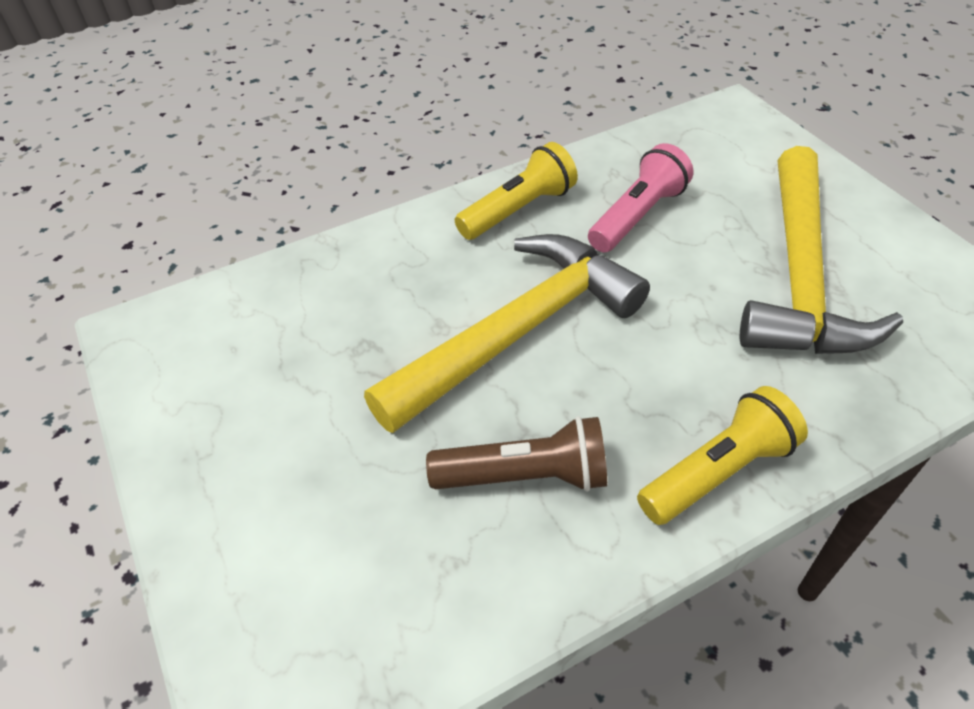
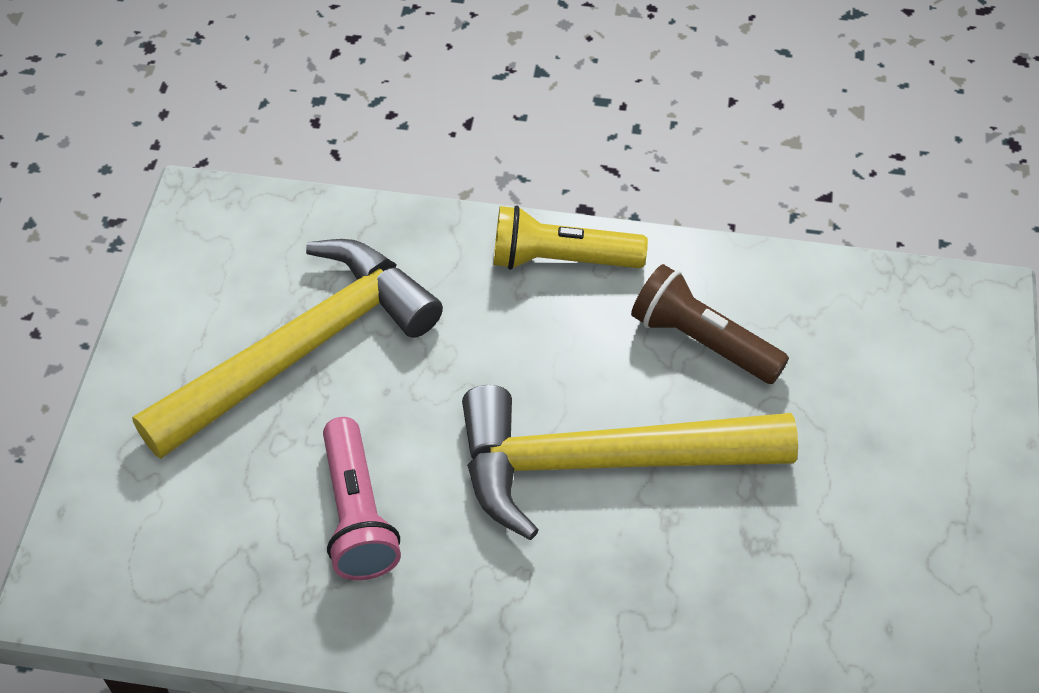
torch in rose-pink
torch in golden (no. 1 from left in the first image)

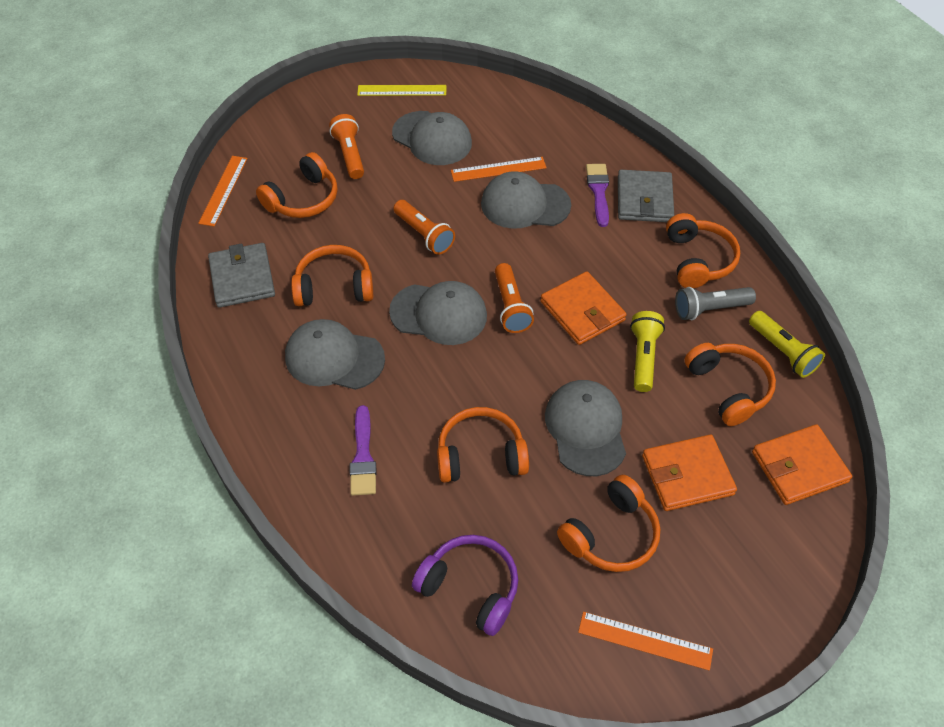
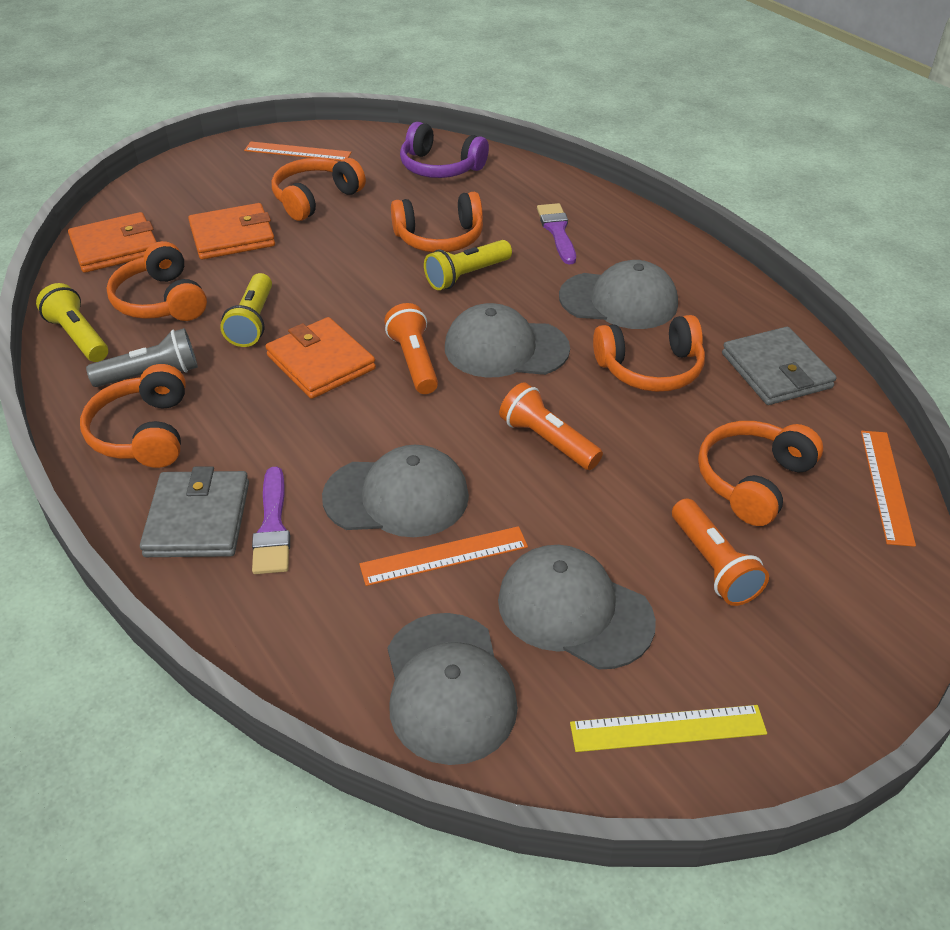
peaked cap in grey (no. 2 from left)
torch in golden (no. 3 from left)

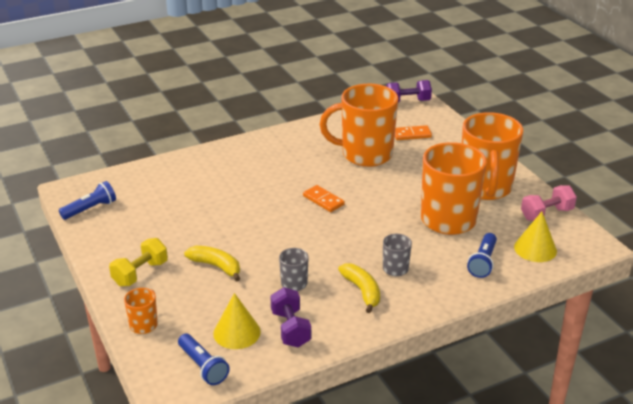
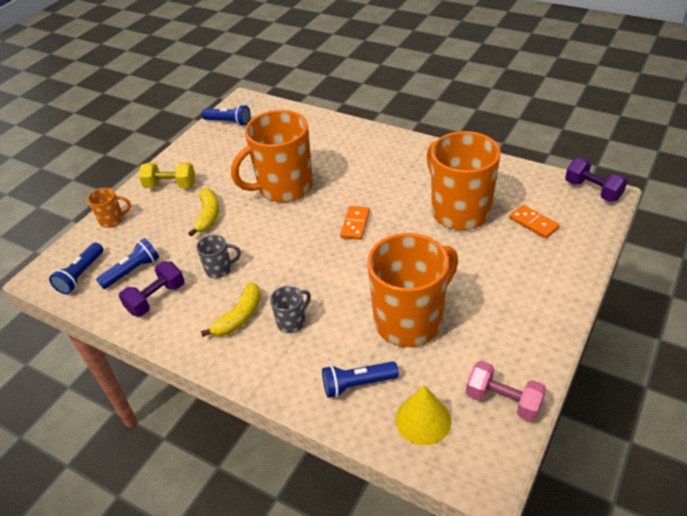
torch in royal blue (no. 2 from left)
tea mug in bright orange (no. 2 from left)

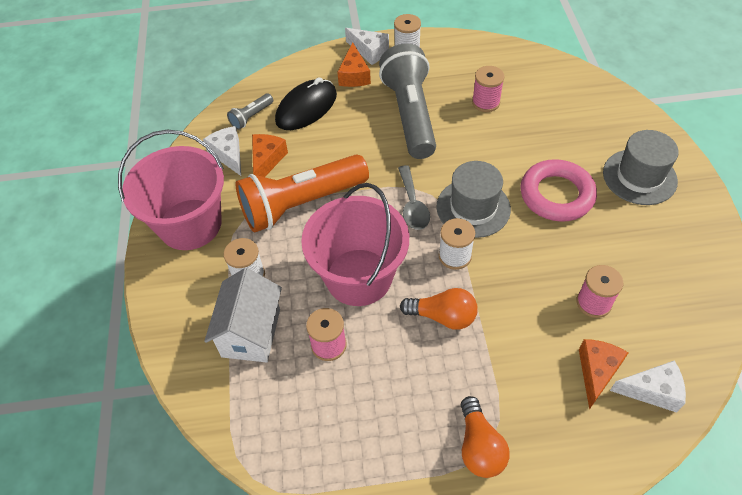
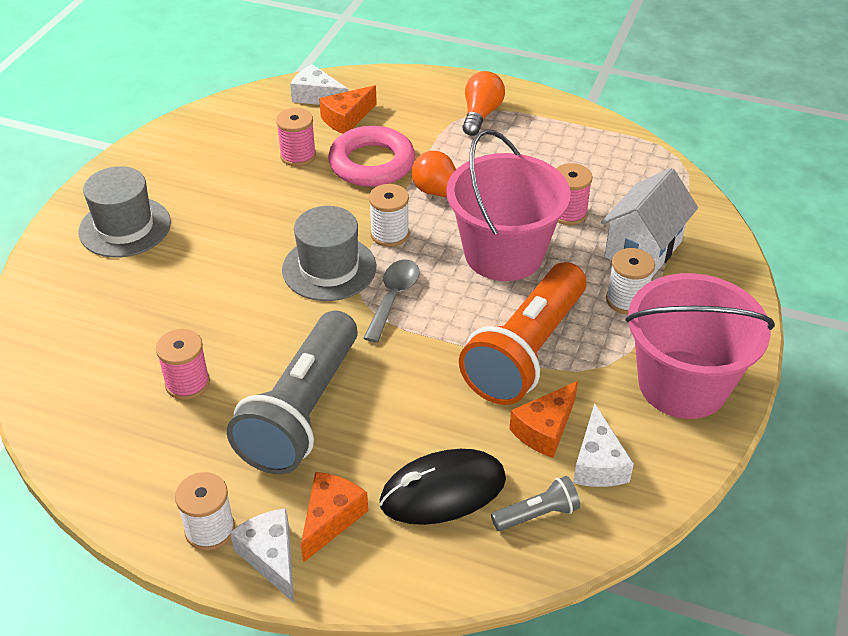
torus in rose-pink
torch in bright orange

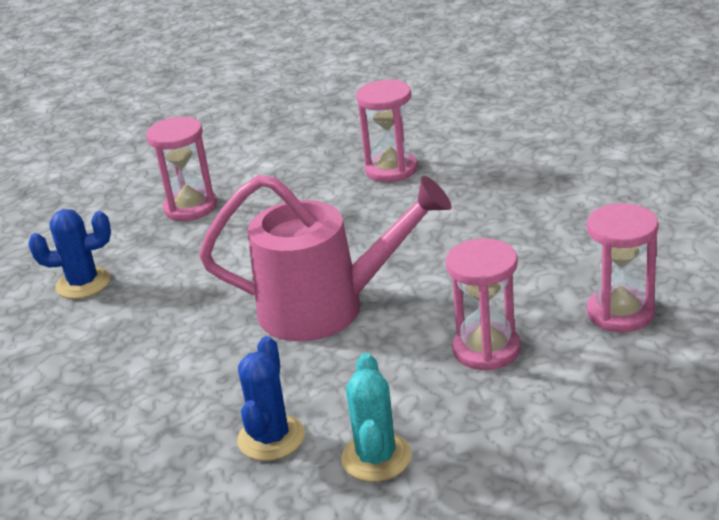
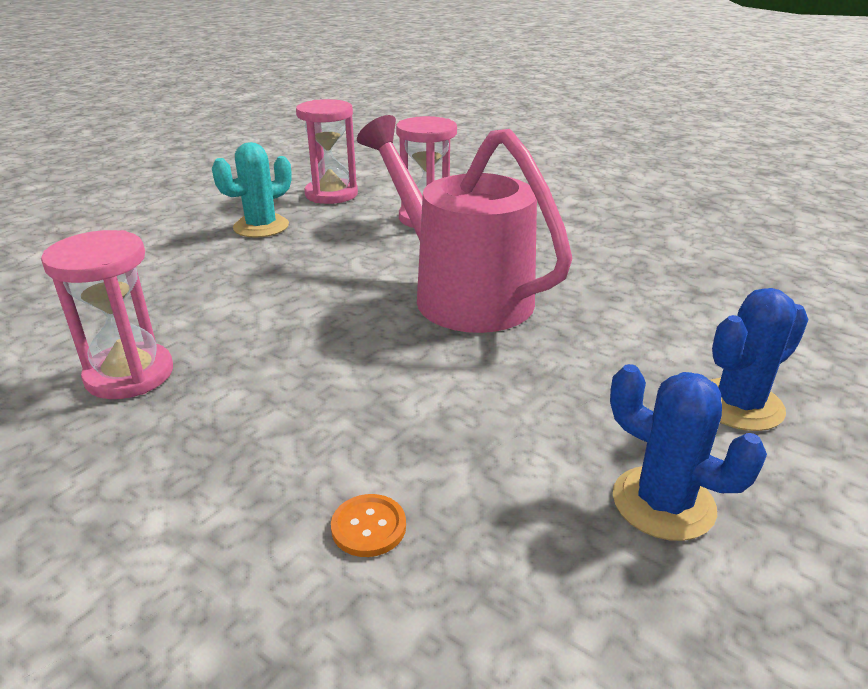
saguaro cactus in aqua
button in bright orange
saguaro cactus in royal blue (no. 2 from left)

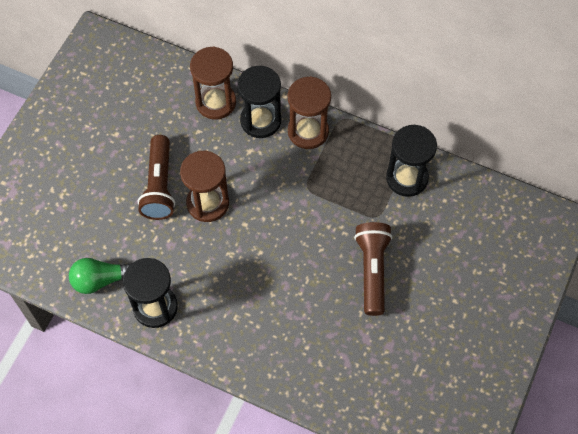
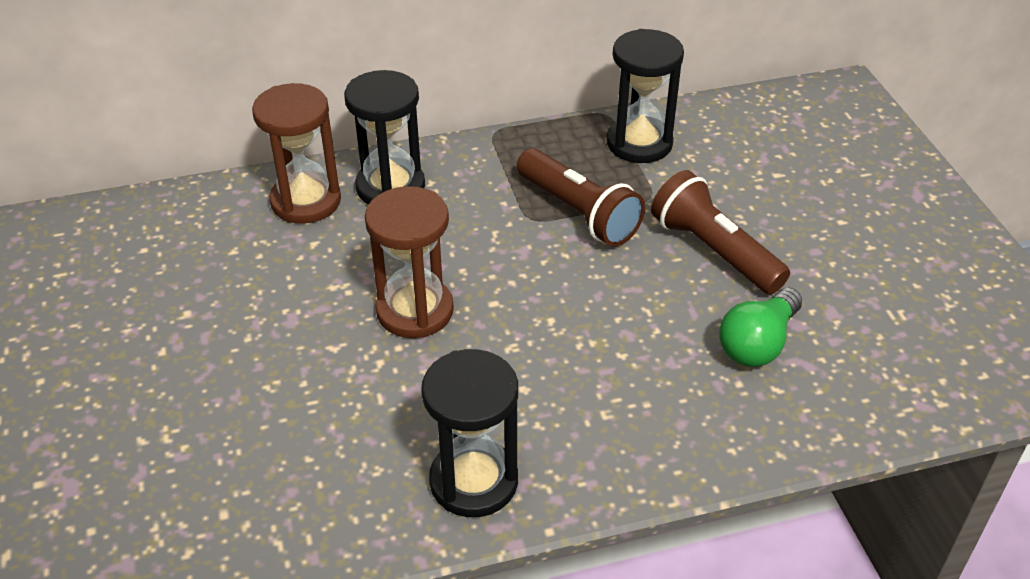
torch in dark brown (no. 1 from left)
bulb in green
sand timer in dark brown (no. 3 from left in the first image)

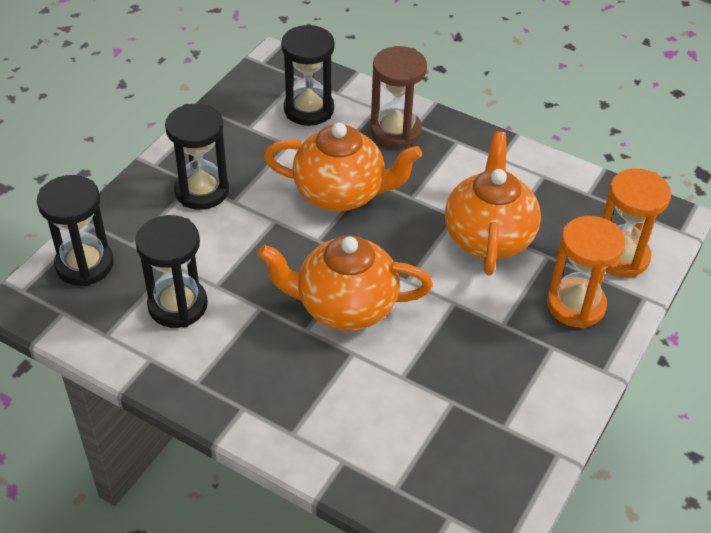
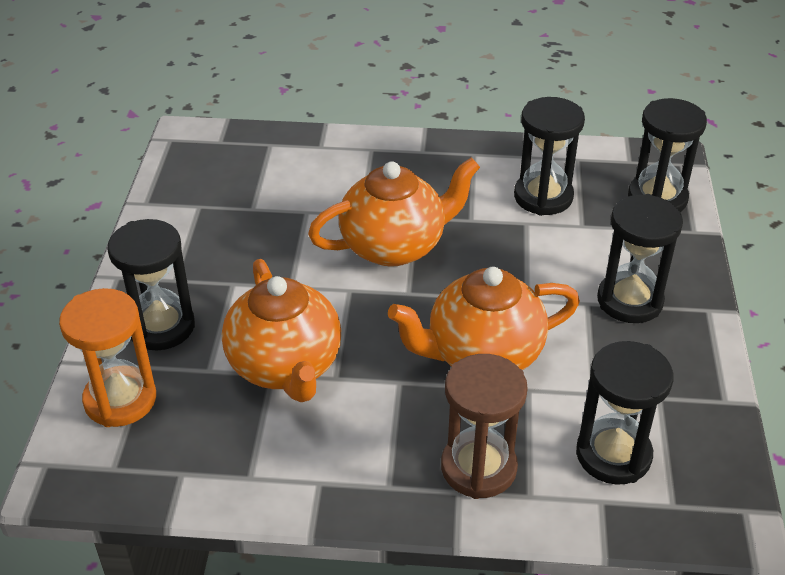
sand timer in jet-black (no. 1 from left)

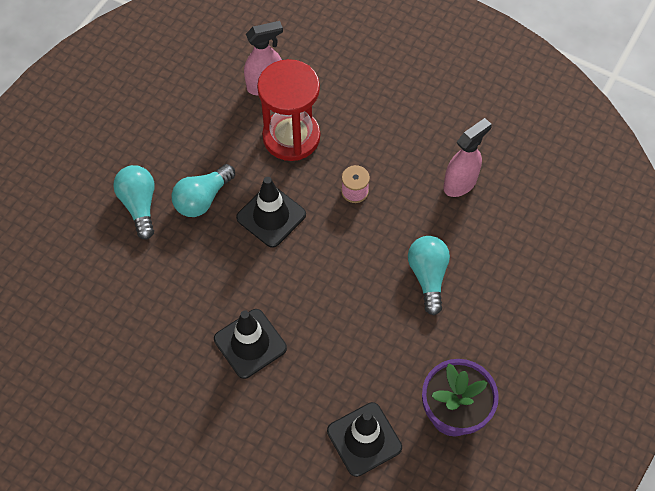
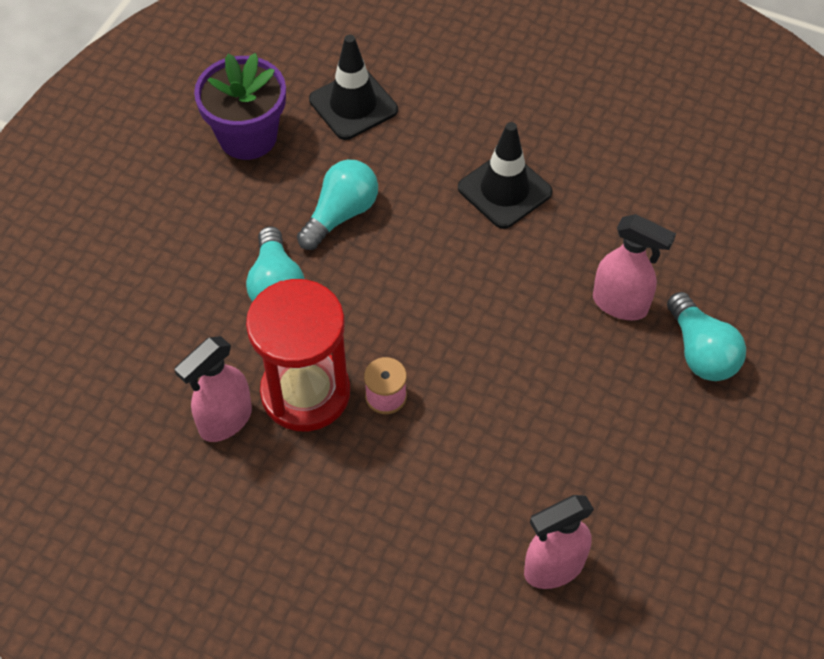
sand timer in scarlet
bulb in aqua (no. 2 from left)
spray cleaner in rose-pink (no. 3 from left)
road cone in jet-black (no. 2 from left in the first image)

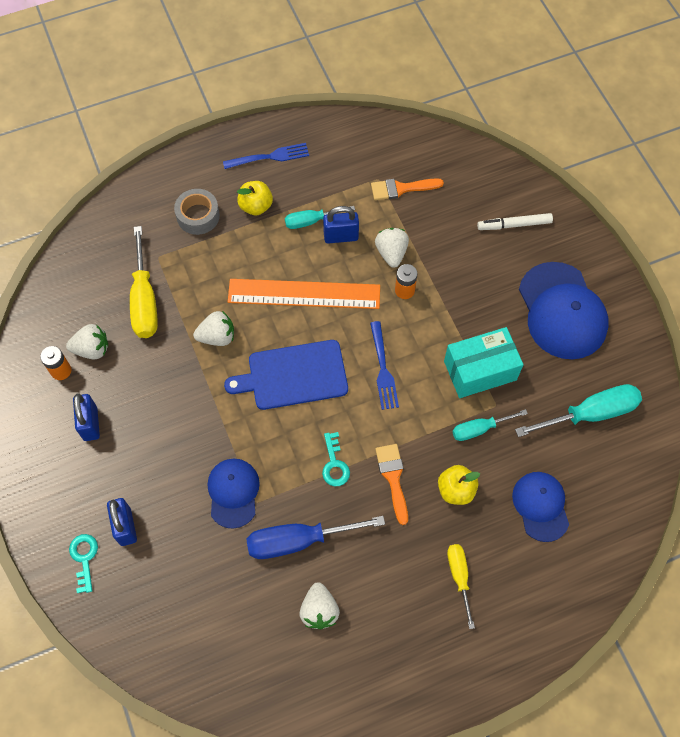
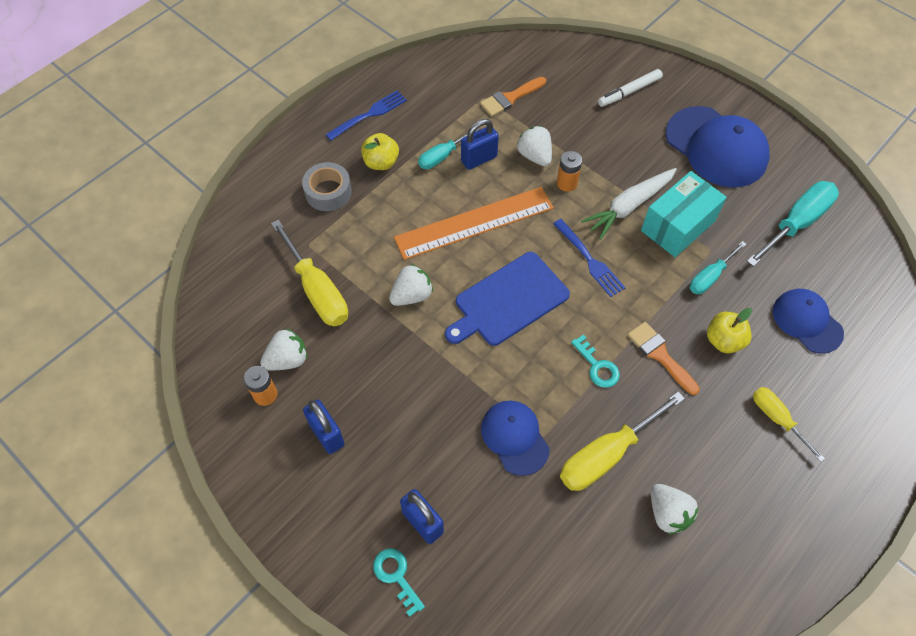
screwdriver in golden (no. 2 from left)
carrot in snow-white

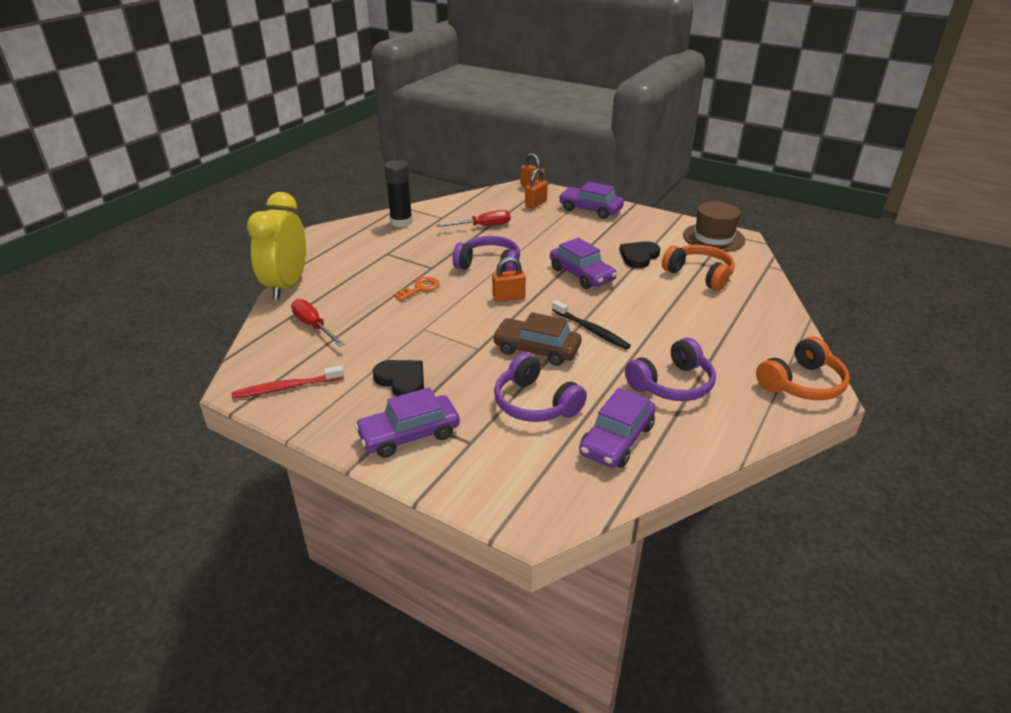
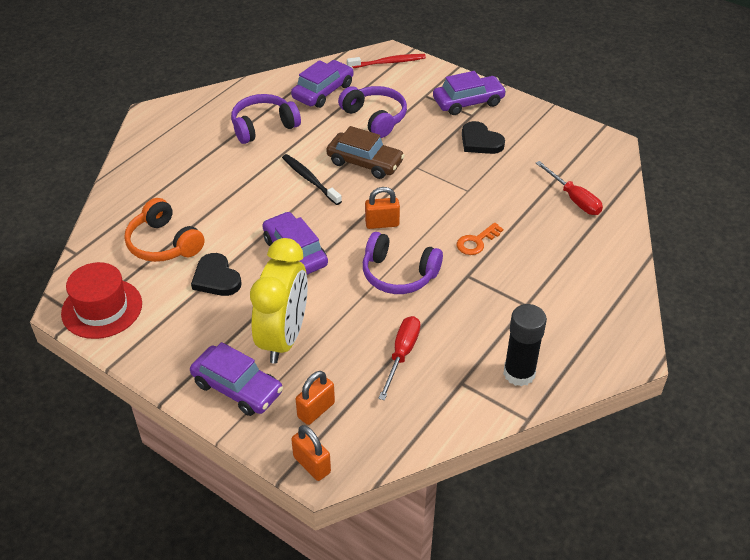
tall hat in scarlet
heart shape in jet-black (no. 1 from left)
clock in golden
toothbrush in scarlet
screwdriver in scarlet (no. 1 from left)
headphones in bright orange (no. 2 from left in the first image)

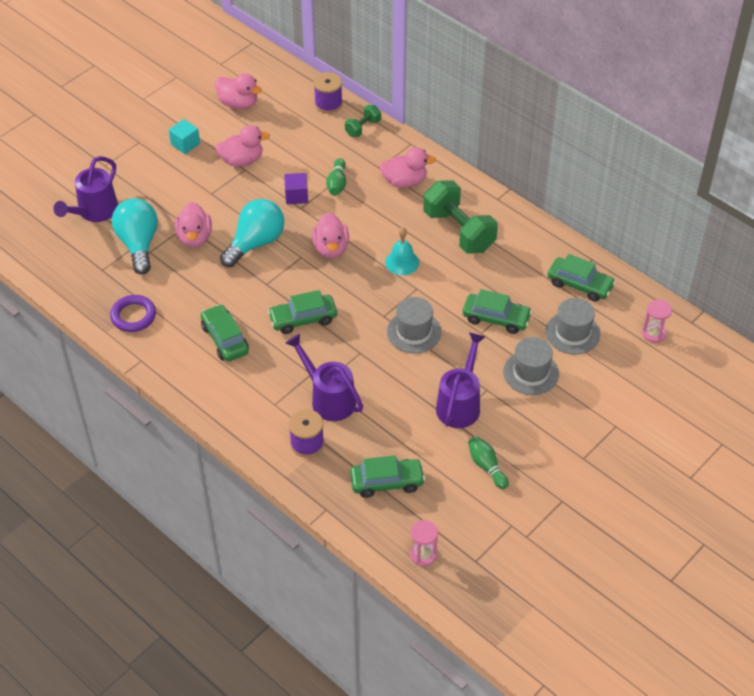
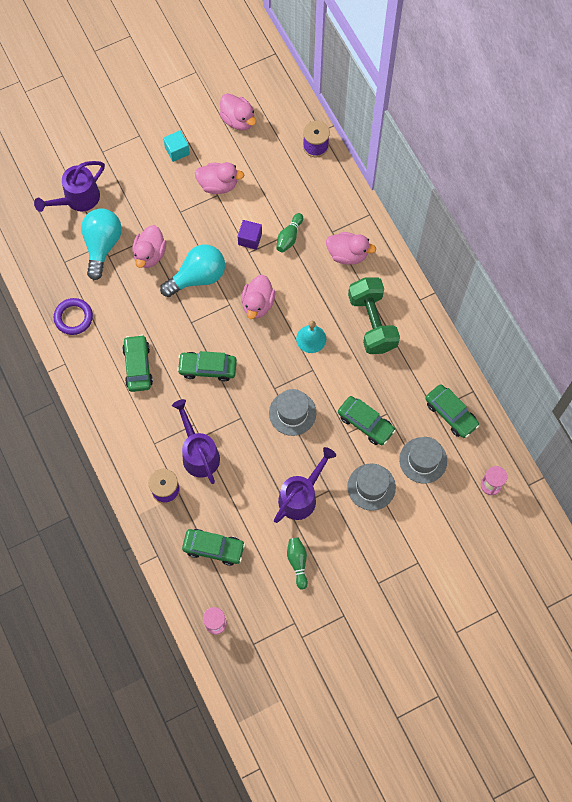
dumbbell in green (no. 1 from left in the first image)

